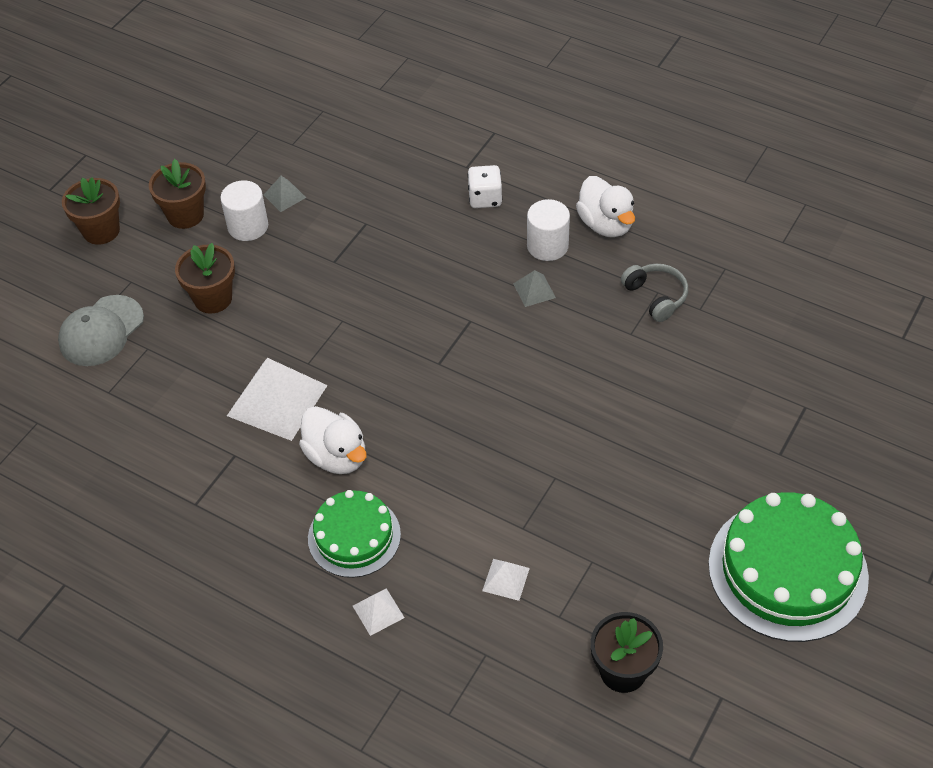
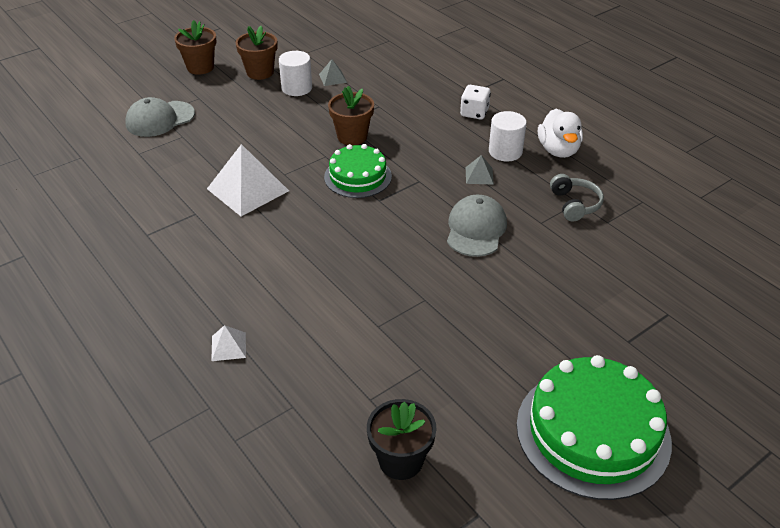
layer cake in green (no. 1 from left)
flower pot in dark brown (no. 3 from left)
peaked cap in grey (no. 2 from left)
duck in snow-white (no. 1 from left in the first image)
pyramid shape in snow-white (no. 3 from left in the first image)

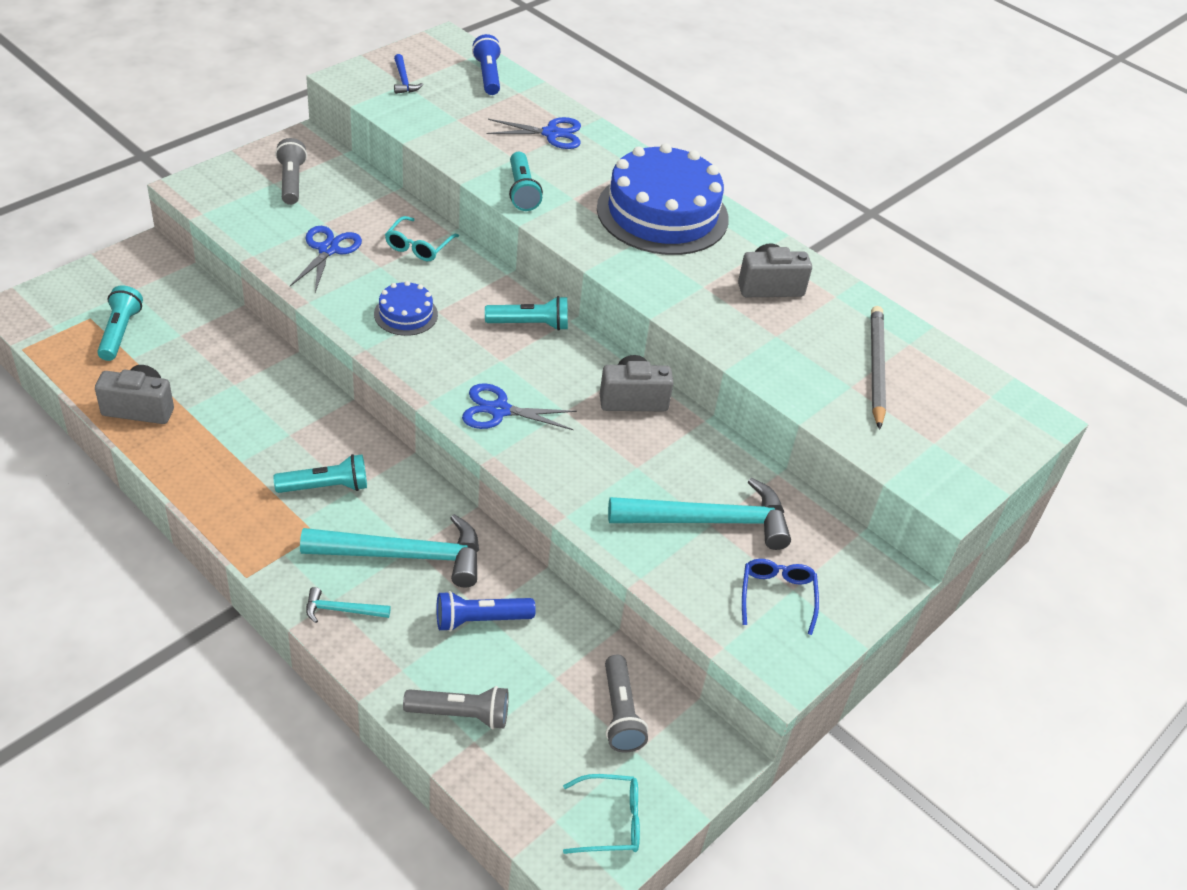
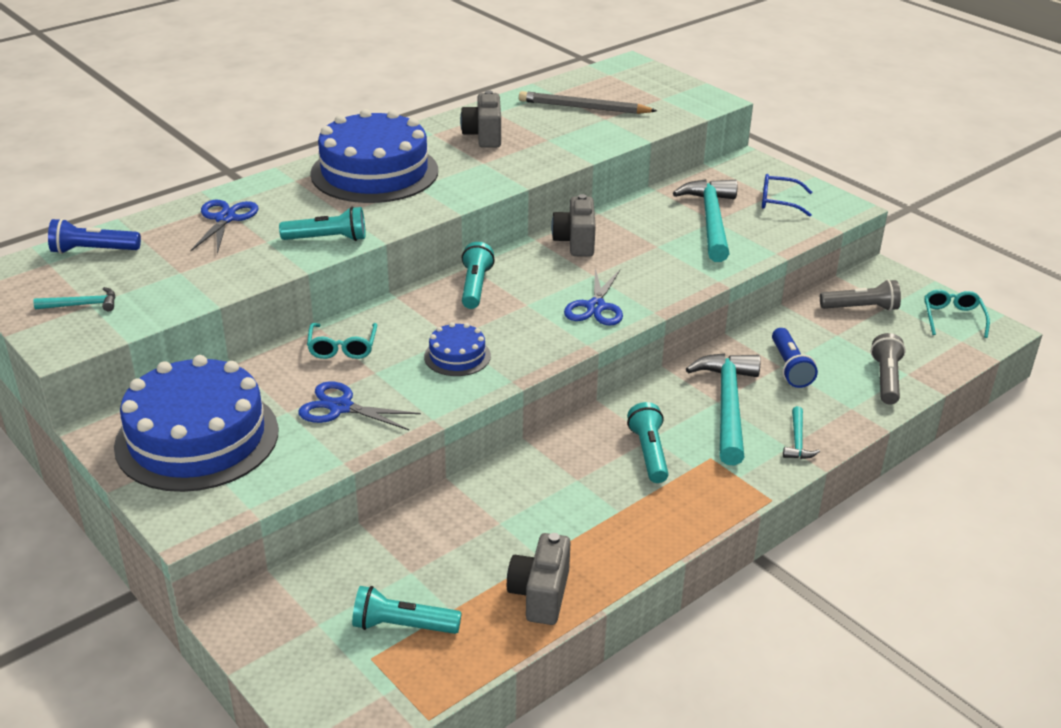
carpenter's hammer in aqua (no. 1 from left)
layer cake in royal blue (no. 1 from left)
spectacles in aqua (no. 1 from left)

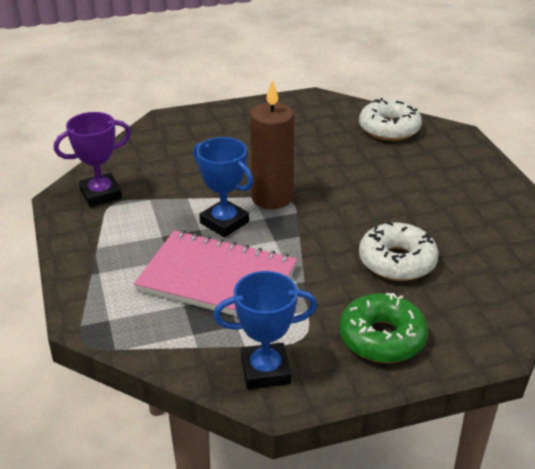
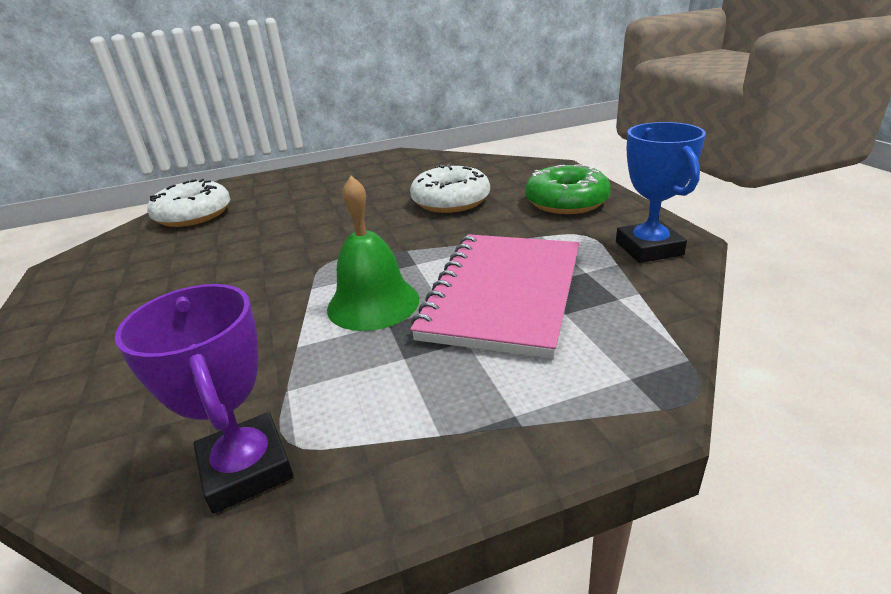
bell in green
candle in dark brown

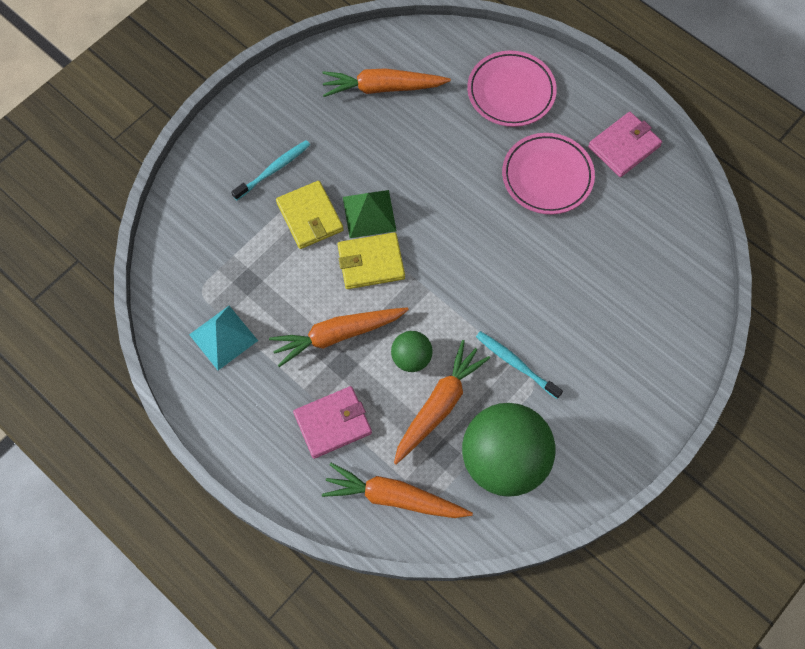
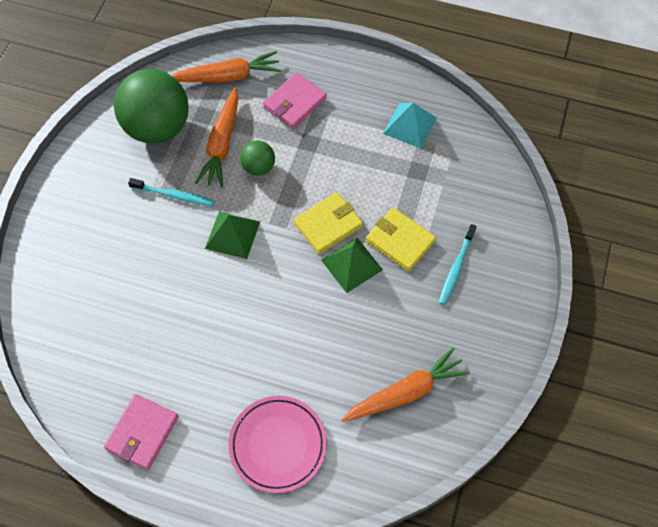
pyramid shape in green (no. 1 from left)
carrot in bright orange (no. 1 from left in the first image)
flat dish in rose-pink (no. 2 from left in the first image)

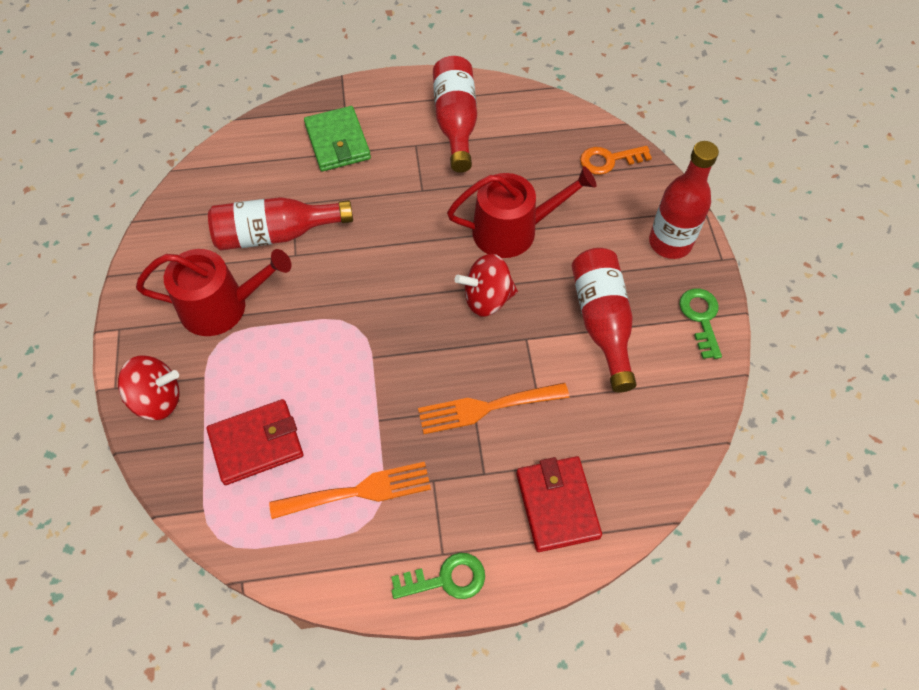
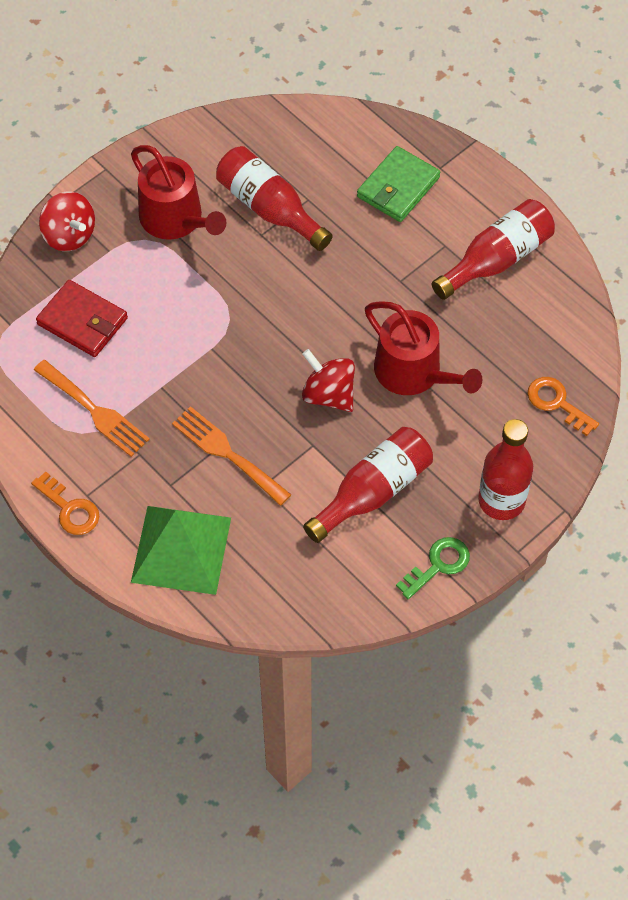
door key in bright orange (no. 1 from left)
pyramid shape in green

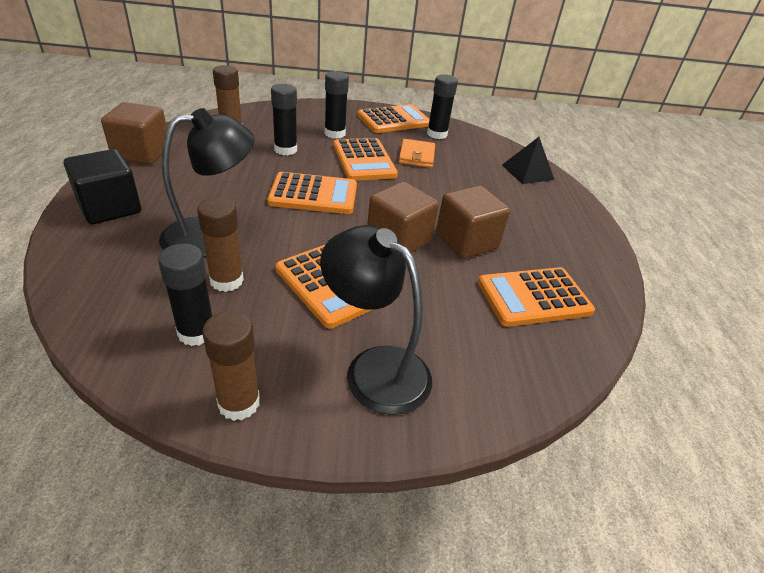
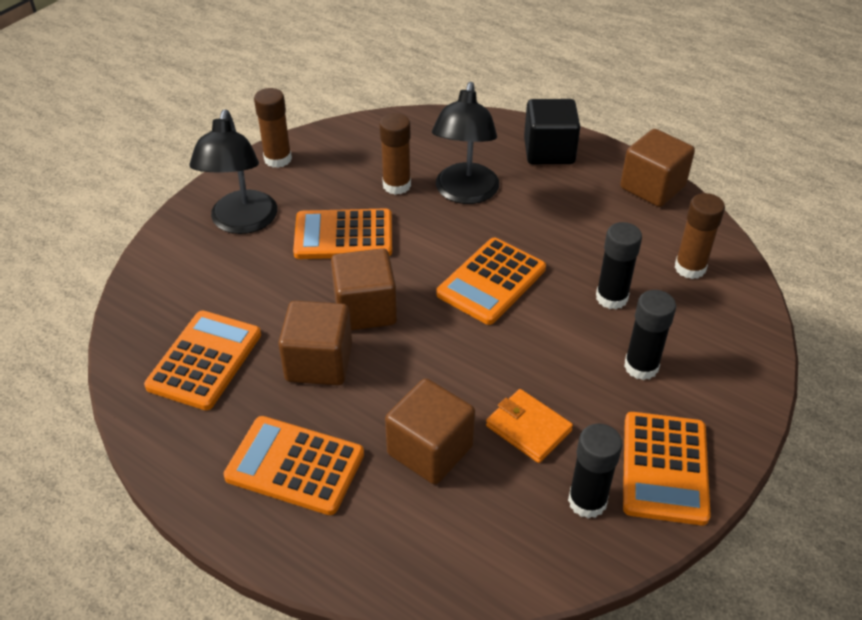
reading lamp in jet-black (no. 1 from left)
pocket calculator in bright orange (no. 2 from left)
cube in dark brown (no. 3 from left)
glue in jet-black (no. 1 from left in the first image)
pyramid shape in jet-black

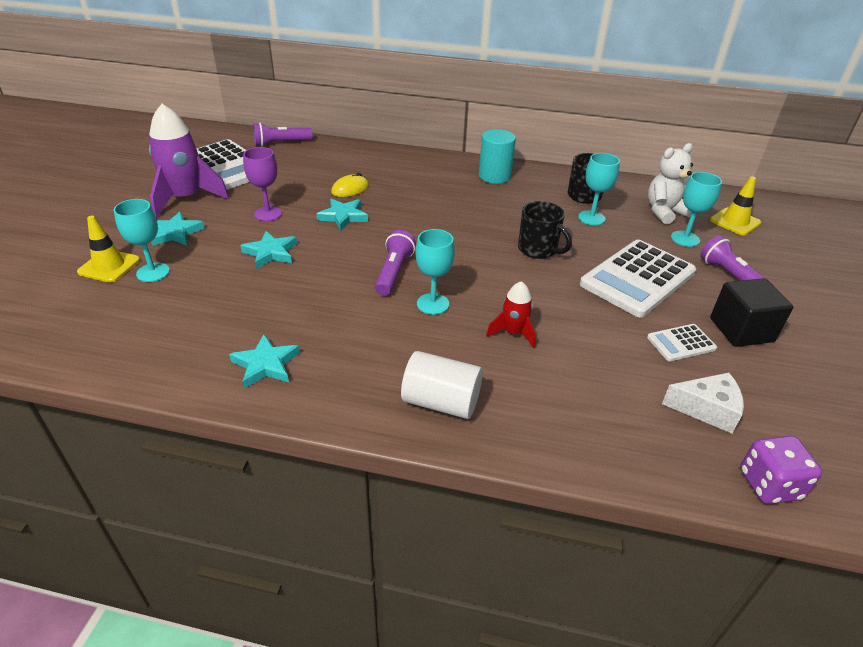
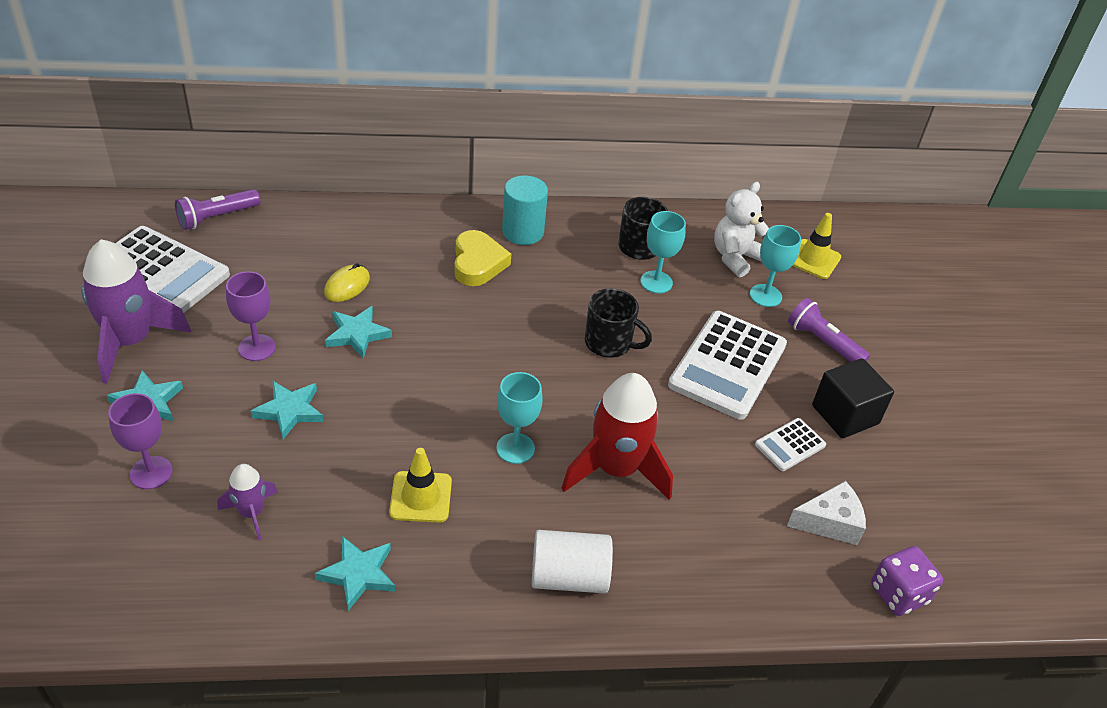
goblet in violet (no. 1 from left)
spaceship in violet (no. 2 from left)
road cone in golden (no. 1 from left)
heart shape in golden
spaceship in scarlet
torch in violet (no. 2 from left in the first image)

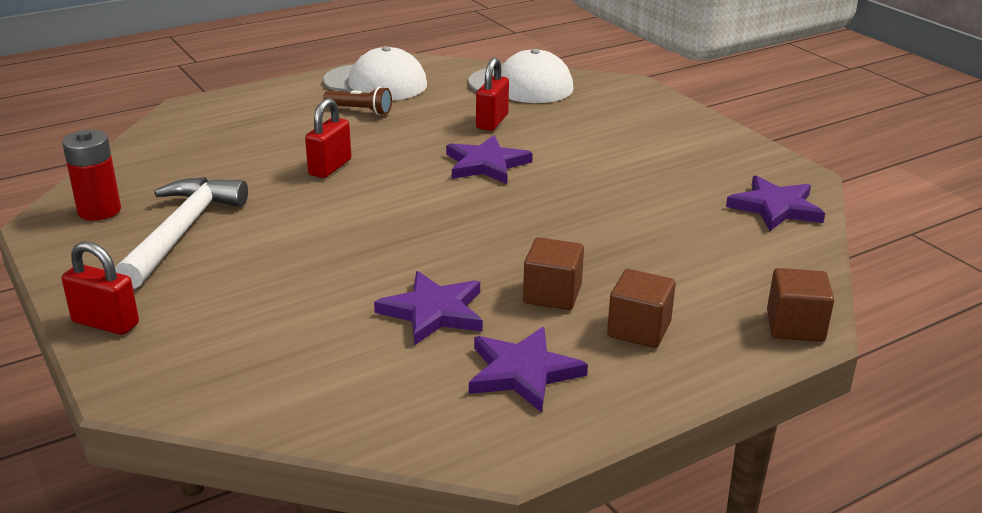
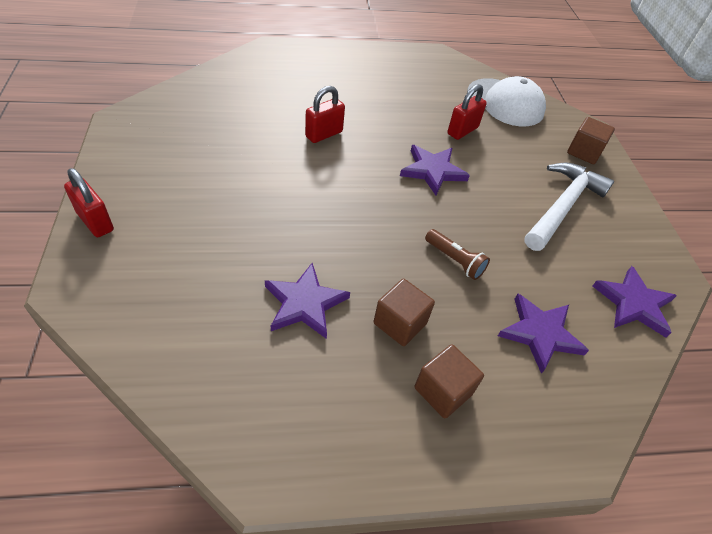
torch in dark brown
star shape in violet (no. 3 from left)
carpenter's hammer in snow-white
cube in dark brown (no. 3 from left)
power cell in scarlet
peaked cap in snow-white (no. 1 from left in the first image)

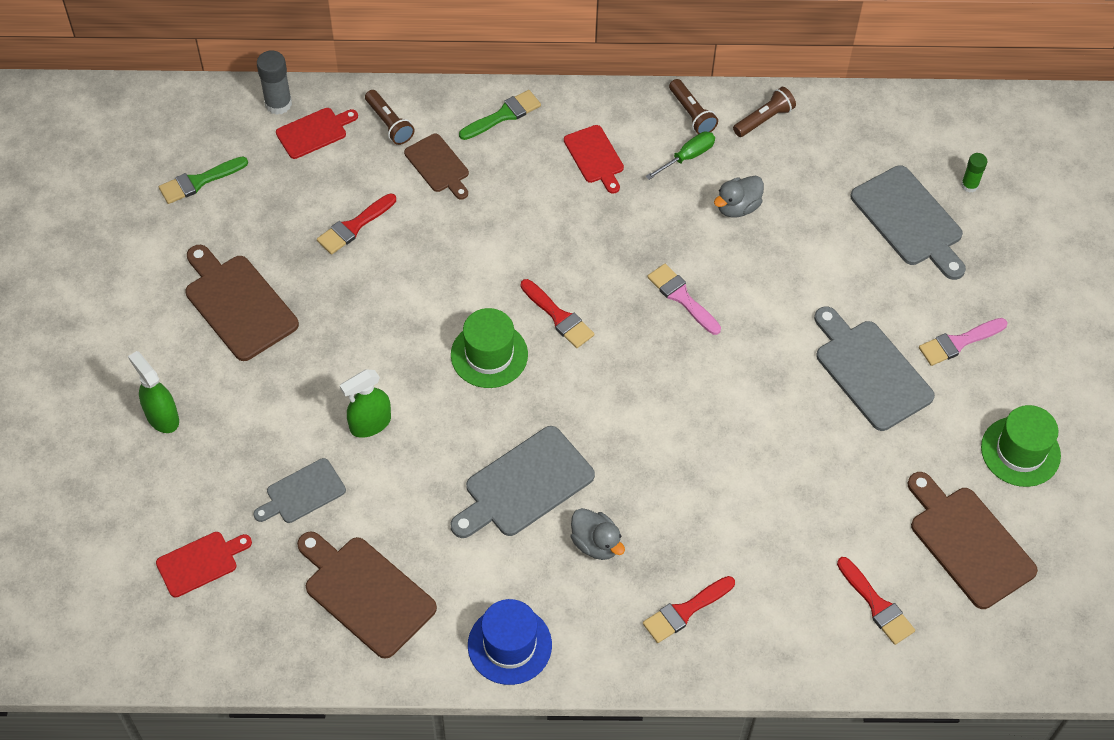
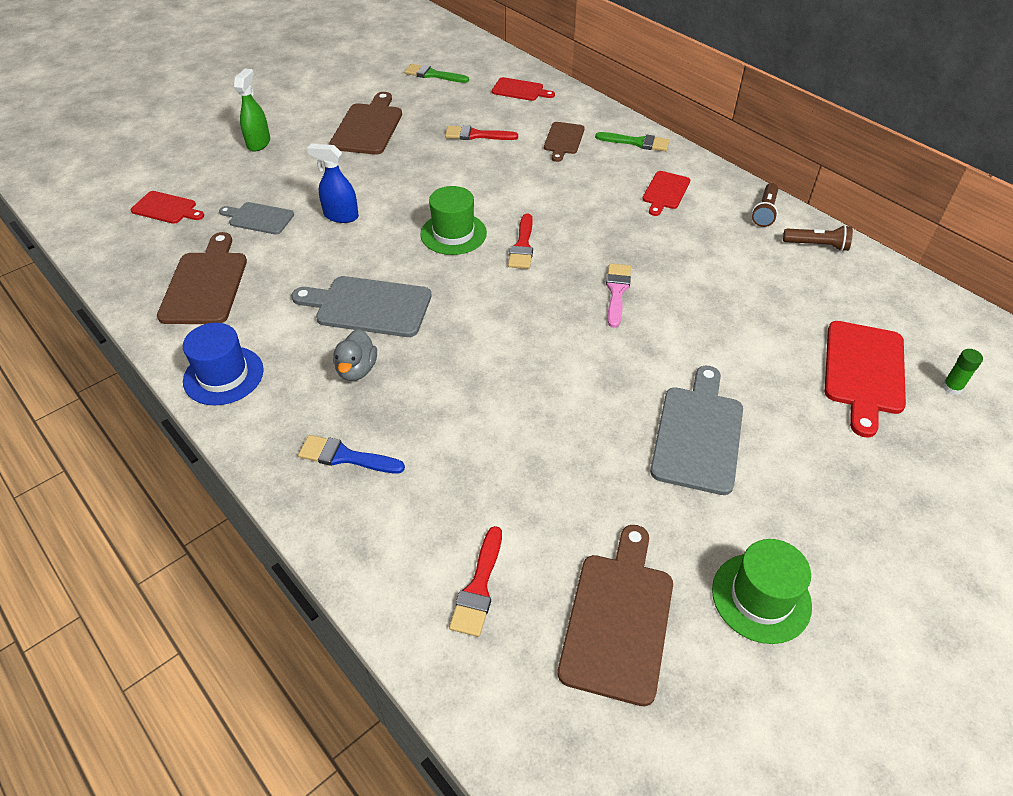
brush in royal blue
spray cleaner in royal blue
cutting board in scarlet (no. 4 from left)
glue in grey
torch in dark brown (no. 1 from left in the first image)
screwdriver in green
duck in grey (no. 2 from left in the first image)
brush in rose-pink (no. 2 from left in the first image)

